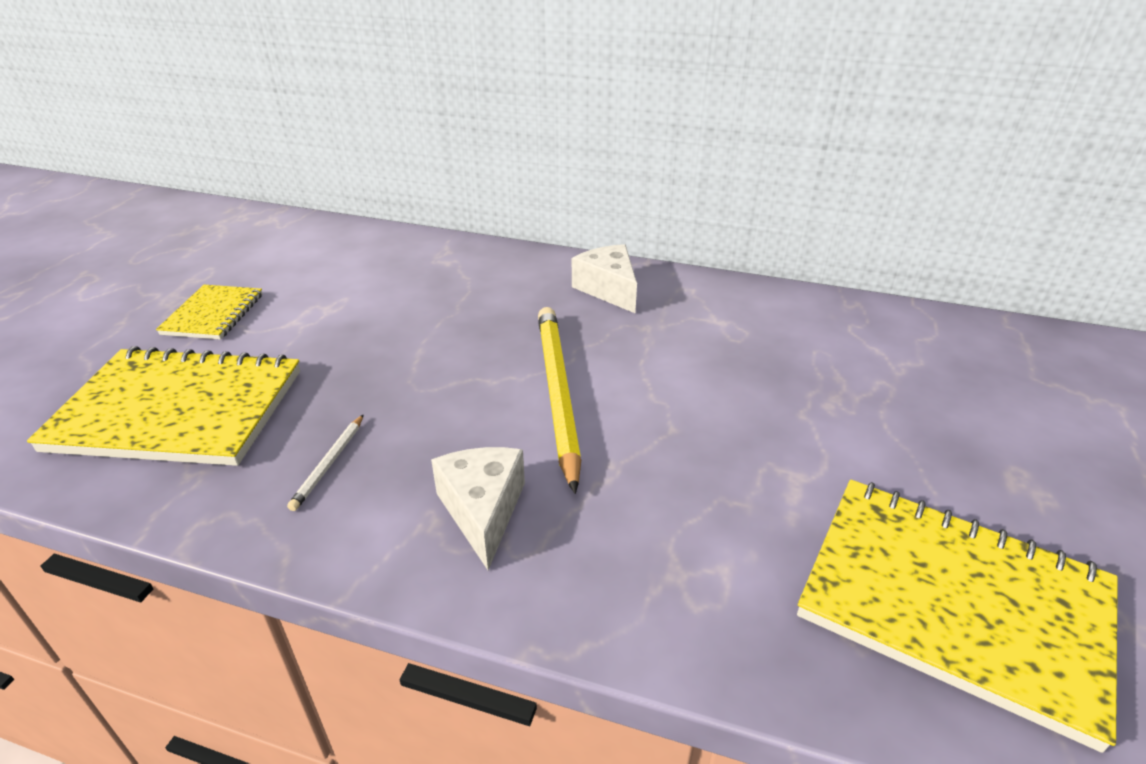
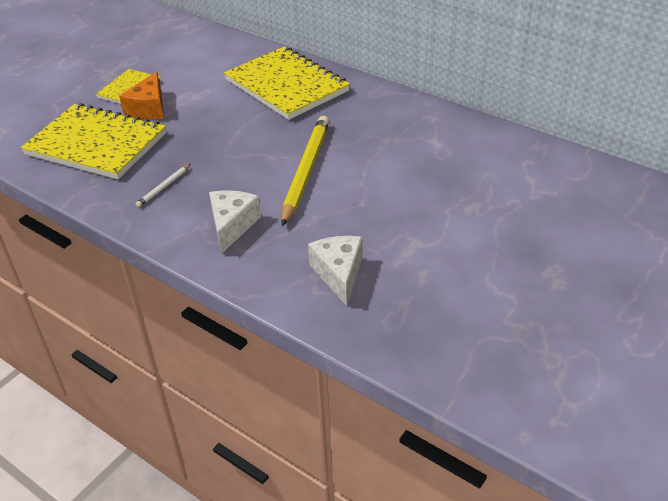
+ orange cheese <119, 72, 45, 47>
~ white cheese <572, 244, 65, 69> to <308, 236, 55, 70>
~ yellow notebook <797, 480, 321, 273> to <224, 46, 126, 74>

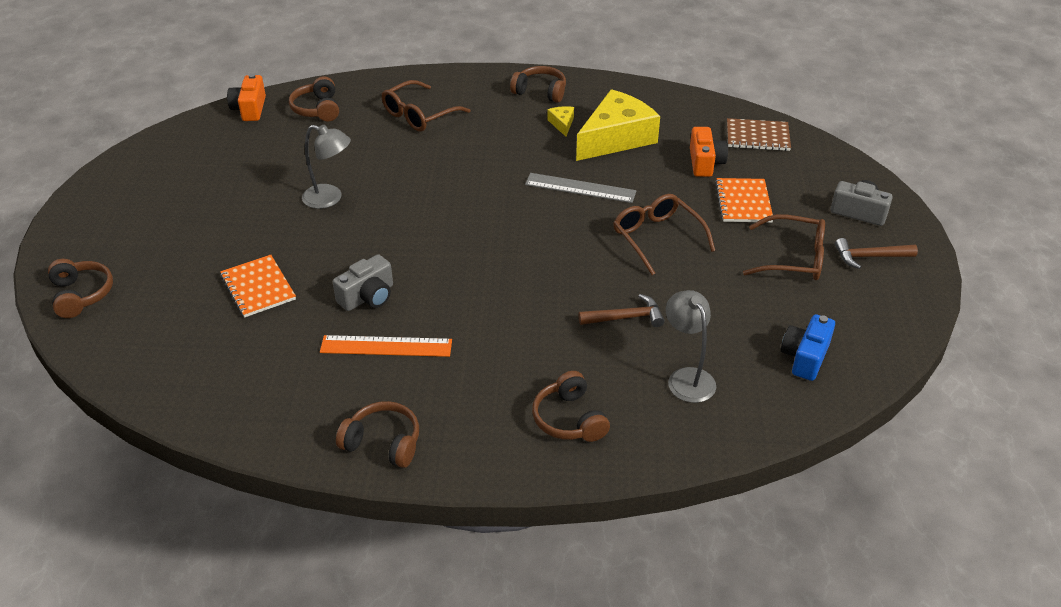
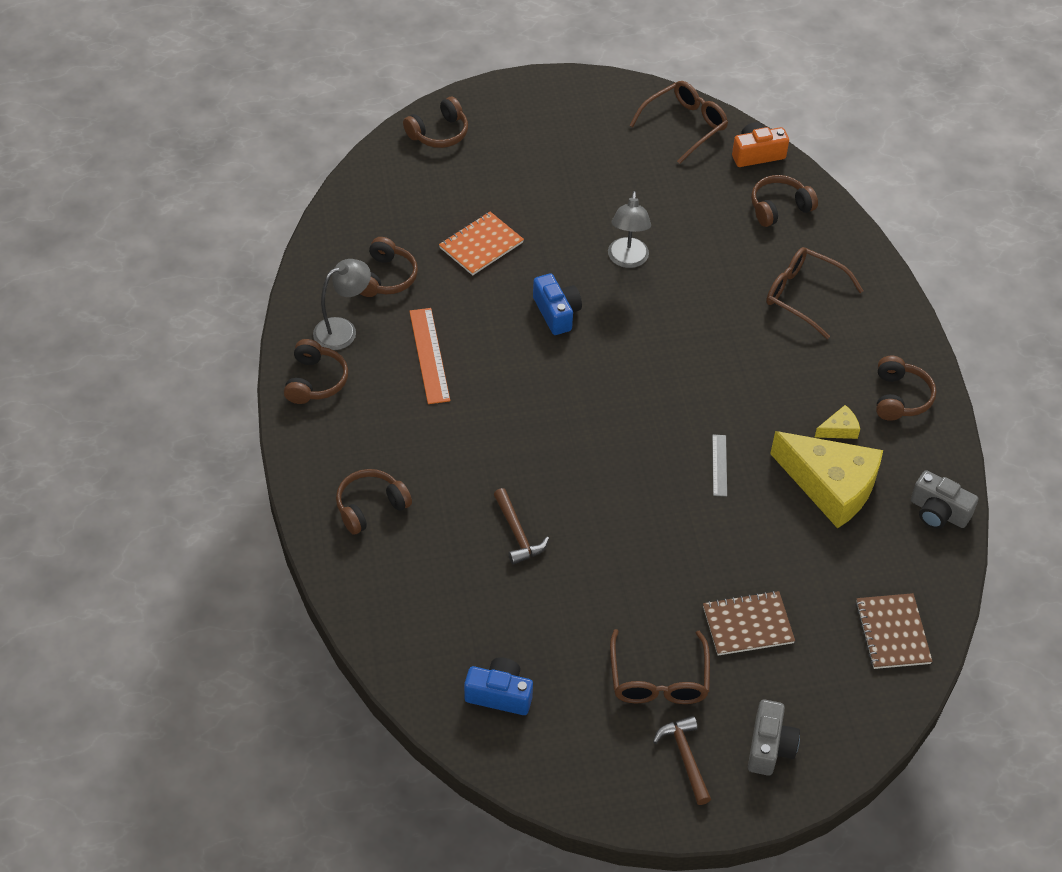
- orange camera <690, 127, 38, 50>
+ brown headphones <360, 237, 58, 60>
+ blue camera <533, 273, 49, 62>
~ grey camera <333, 254, 60, 57> to <911, 470, 67, 59>
~ brown glasses <613, 194, 102, 81> to <629, 81, 99, 83>
~ grey lamp <666, 290, 50, 113> to <313, 259, 58, 91>
~ orange notebook <715, 178, 58, 45> to brown notebook <703, 591, 92, 65>
~ grey ruler <525, 173, 111, 30> = <712, 435, 15, 62> x0.60

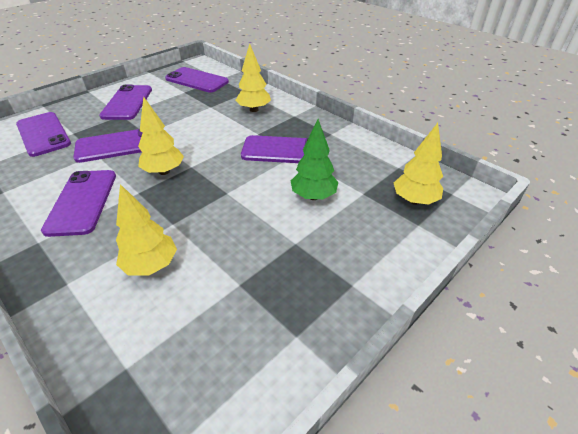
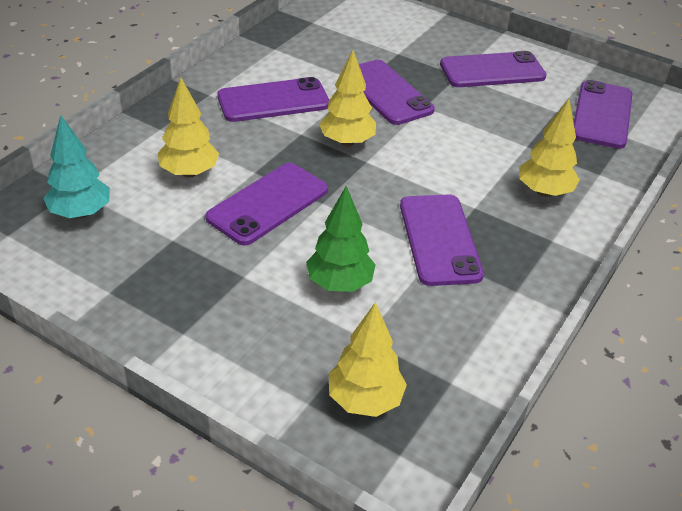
+ turquoise tree <43, 115, 67, 104>
~ purple phone <16, 112, 55, 45> to <205, 163, 123, 82>

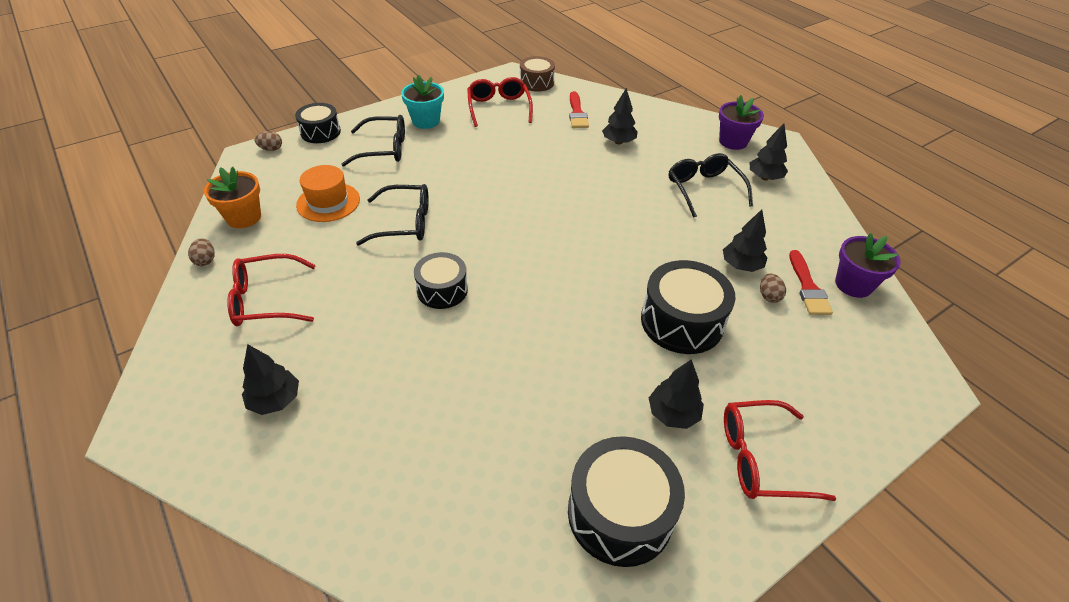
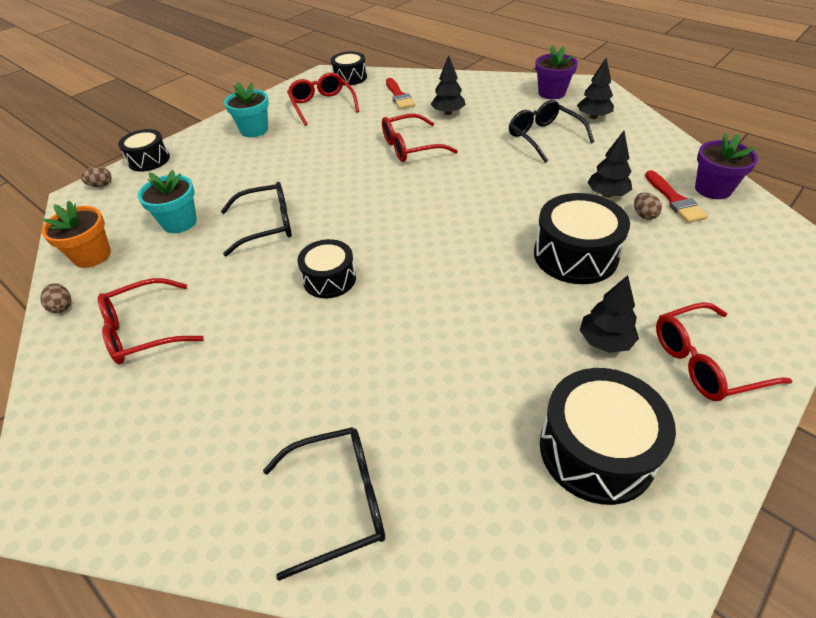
- black tree <242, 344, 57, 71>
+ red glasses <382, 113, 76, 49>
~ black glasses <341, 115, 64, 51> to <263, 427, 122, 154>
~ orange hat <296, 165, 64, 57> to turquoise flower pot <138, 170, 59, 63>
~ brown drum <520, 56, 35, 36> to black drum <331, 52, 36, 33>

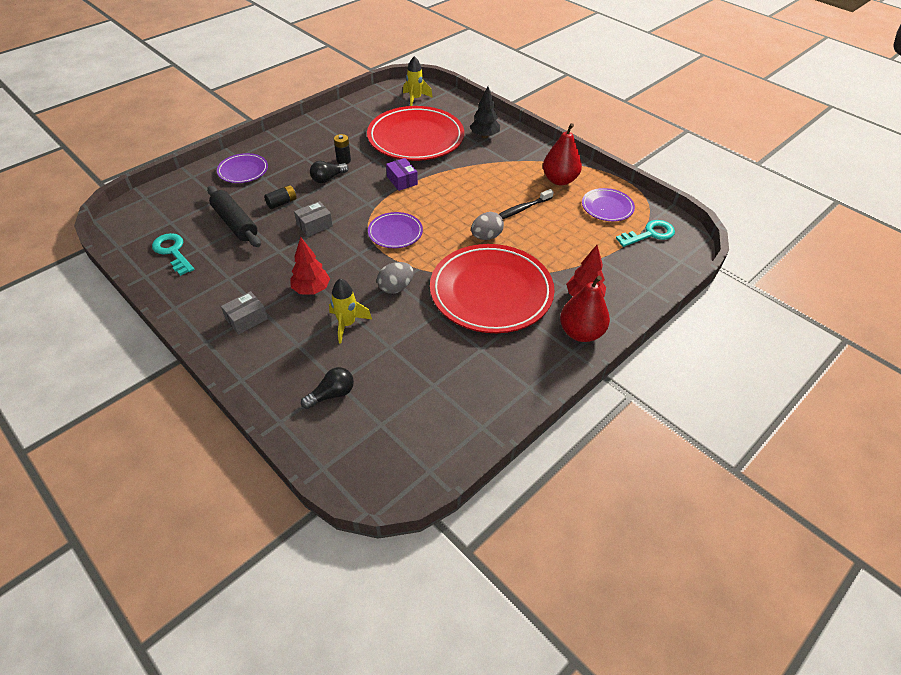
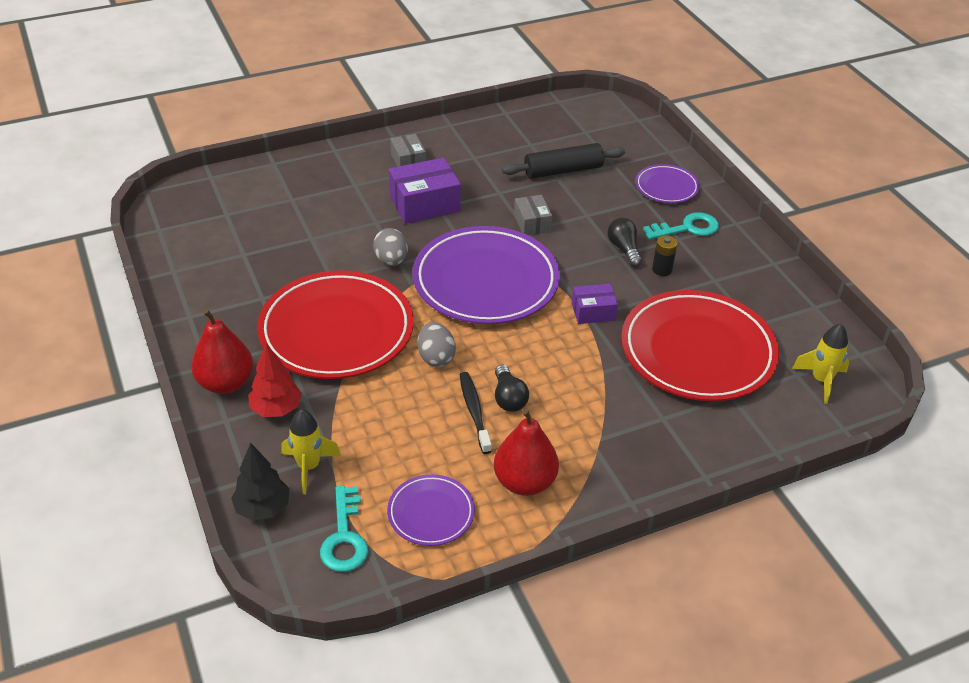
- black battery <264, 185, 33, 24>
~ turquoise key <152, 233, 42, 43> to <643, 212, 76, 28>
~ black light bulb <301, 367, 53, 42> to <495, 365, 34, 47>
~ yellow rocket <329, 278, 43, 66> to <281, 409, 60, 85>
~ black tree <470, 86, 30, 52> to <231, 443, 58, 78>
~ red tree <290, 237, 40, 57> to purple box <389, 157, 72, 67>
~ purple plate <368, 212, 55, 36> = <412, 226, 148, 98> x2.06

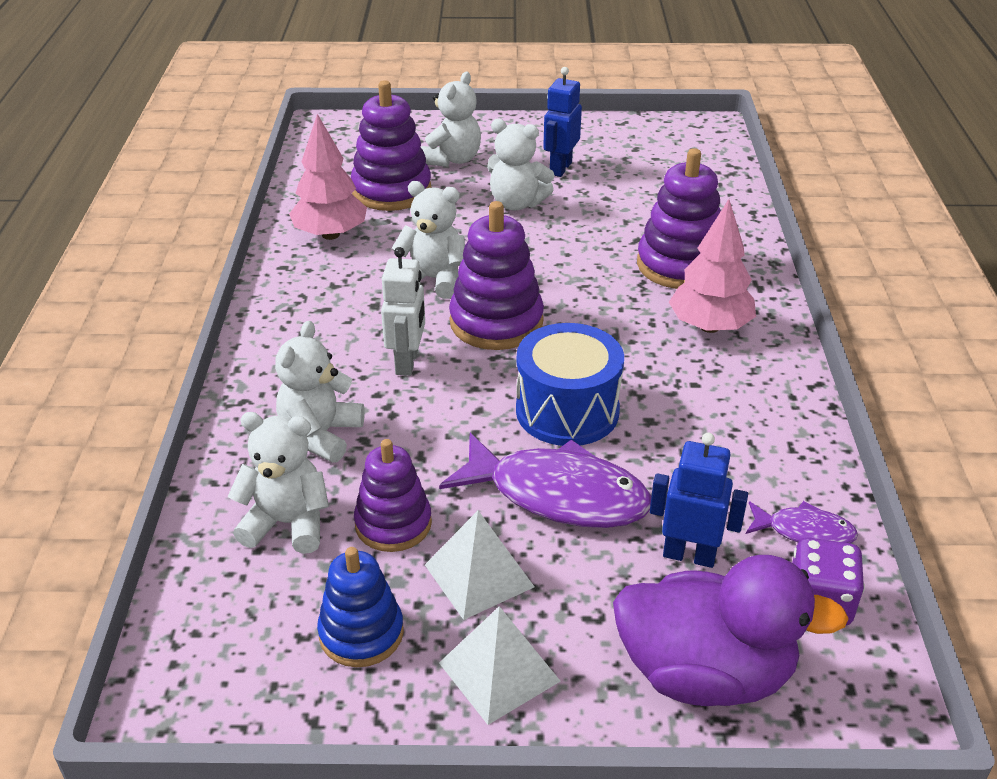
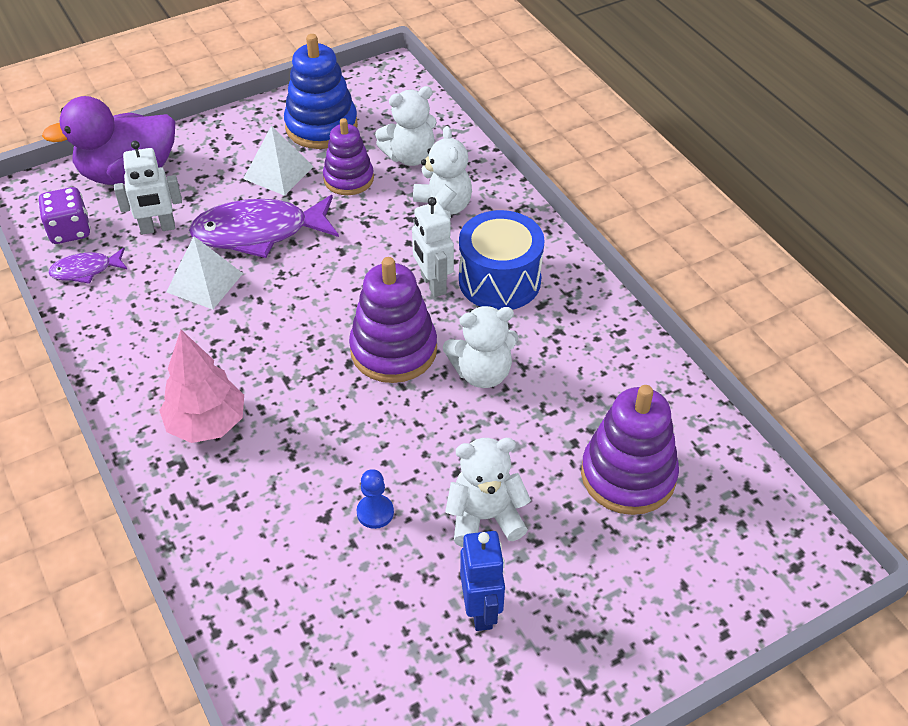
- pink tree <289, 114, 78, 126>
- white teddy bear <421, 72, 60, 95>
- purple stacking toy <637, 148, 84, 141>
+ blue pawn <357, 469, 37, 60>
~ white pyramid <439, 606, 122, 119> to <166, 236, 77, 73>
~ blue drum <516, 323, 108, 123> to <459, 210, 86, 100>
~ blue robot <650, 433, 98, 135> to white robot <114, 141, 68, 94>
~ blue stacking toy <317, 547, 87, 120> = <284, 34, 74, 115> x1.50

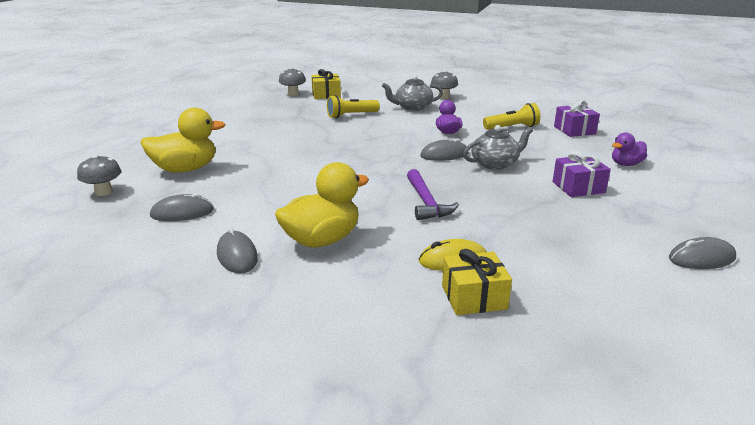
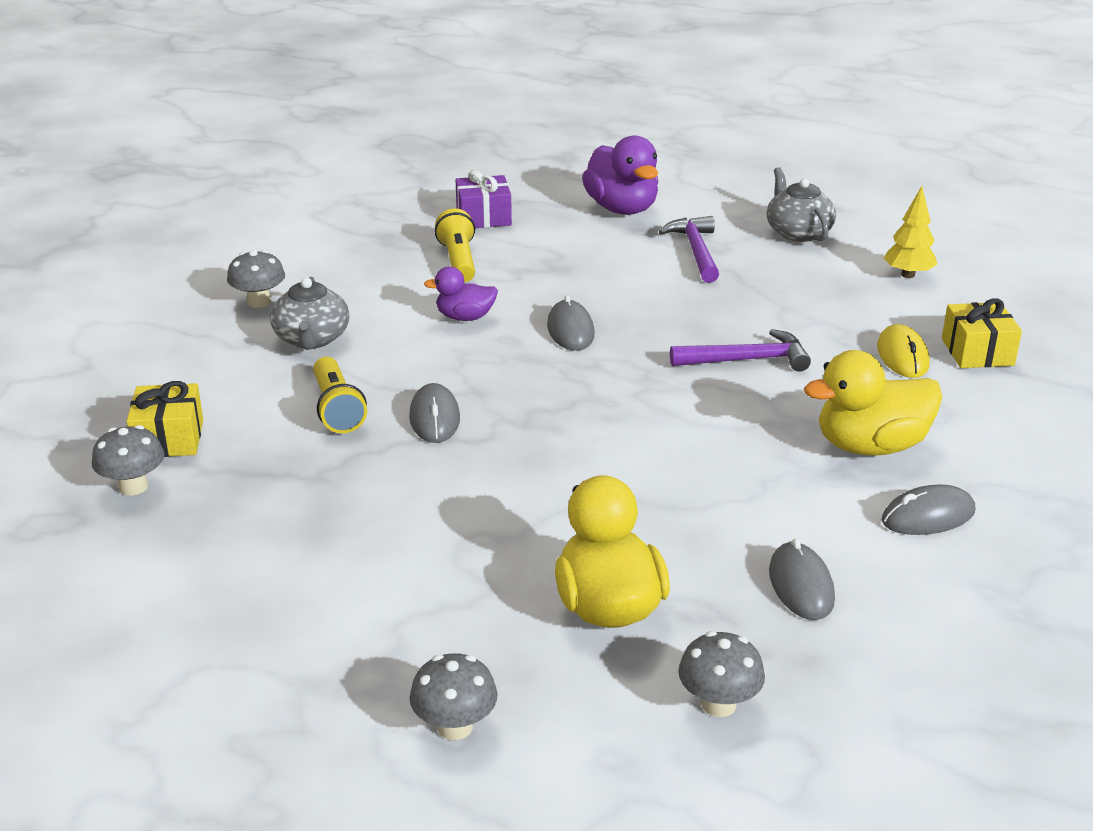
+ grey mushroom <409, 653, 88, 87>
+ yellow tree <884, 186, 53, 92>
~ grey teapot <463, 125, 70, 45> to <766, 167, 70, 75>
~ grey mouse <669, 237, 67, 32> to <409, 383, 51, 60>
~ purple gift <553, 151, 58, 46> to purple hammer <659, 216, 60, 67>
~ yellow duck <275, 162, 94, 85> = <804, 350, 138, 106> 75 degrees counterclockwise
~ purple duck <612, 132, 35, 34> = <582, 135, 76, 80> x1.74

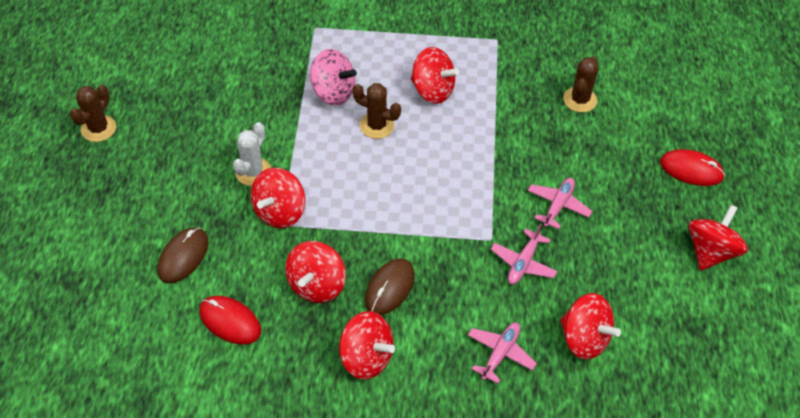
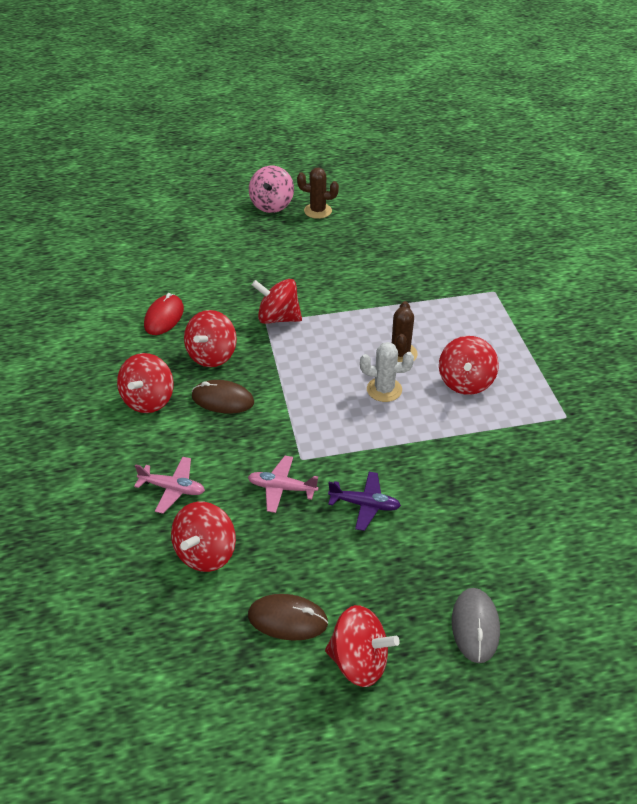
- brown cactus <563, 56, 35, 56>
~ brown mouse <157, 227, 51, 57> to <248, 594, 80, 47>
~ white cactus <233, 122, 38, 64> to <360, 342, 54, 60>
~ pink spinning top <310, 49, 47, 56> to <249, 166, 45, 47>
~ pink plane <528, 178, 64, 51> to purple plane <328, 472, 73, 59>
~ red mouse <660, 149, 65, 37> to grey mouse <452, 588, 48, 75>
~ red spinning top <285, 241, 61, 62> = <184, 310, 53, 57> 75 degrees counterclockwise

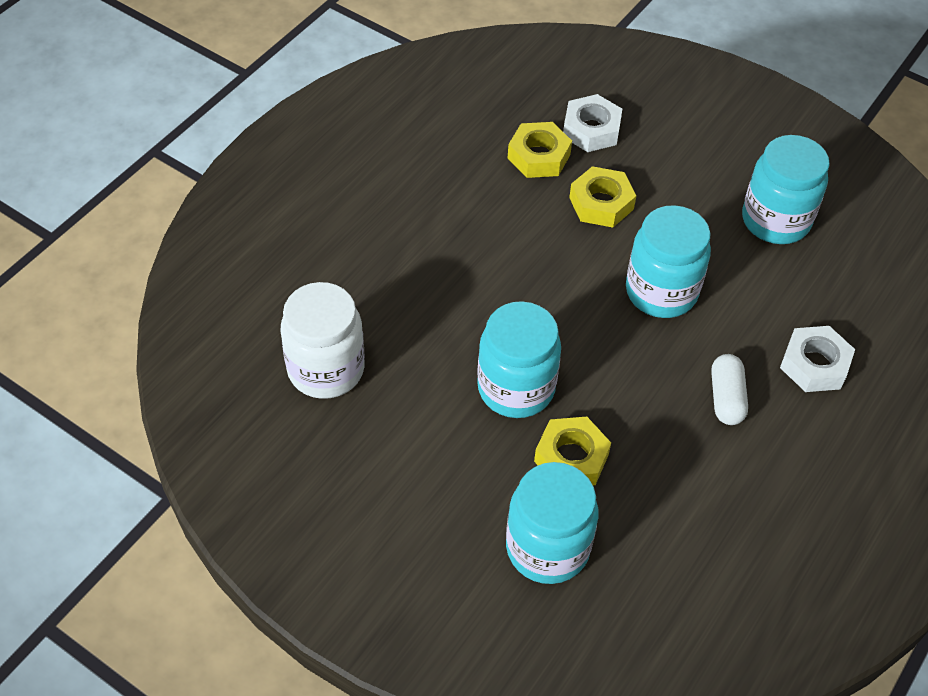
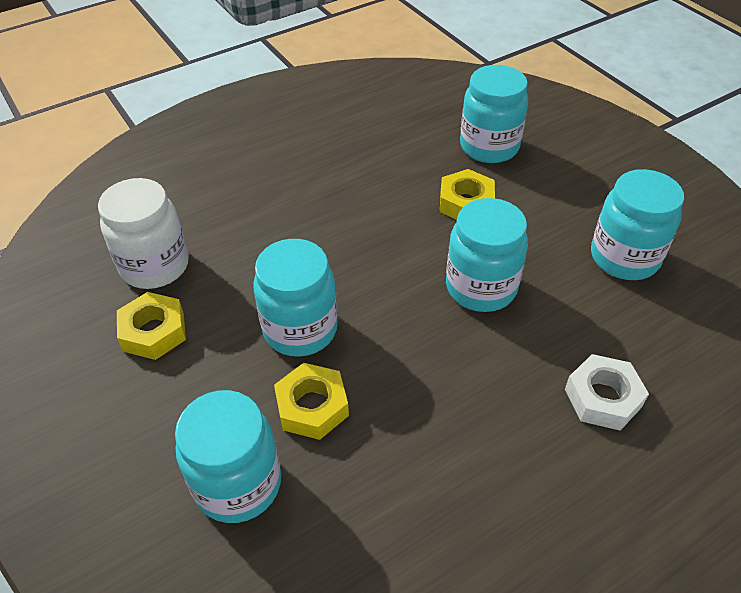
- white capsule <711, 354, 37, 71>
~ yellow nut <507, 122, 65, 56> to <117, 292, 69, 68>
~ white nut <563, 94, 59, 58> to turquoise jar <460, 65, 68, 98>

